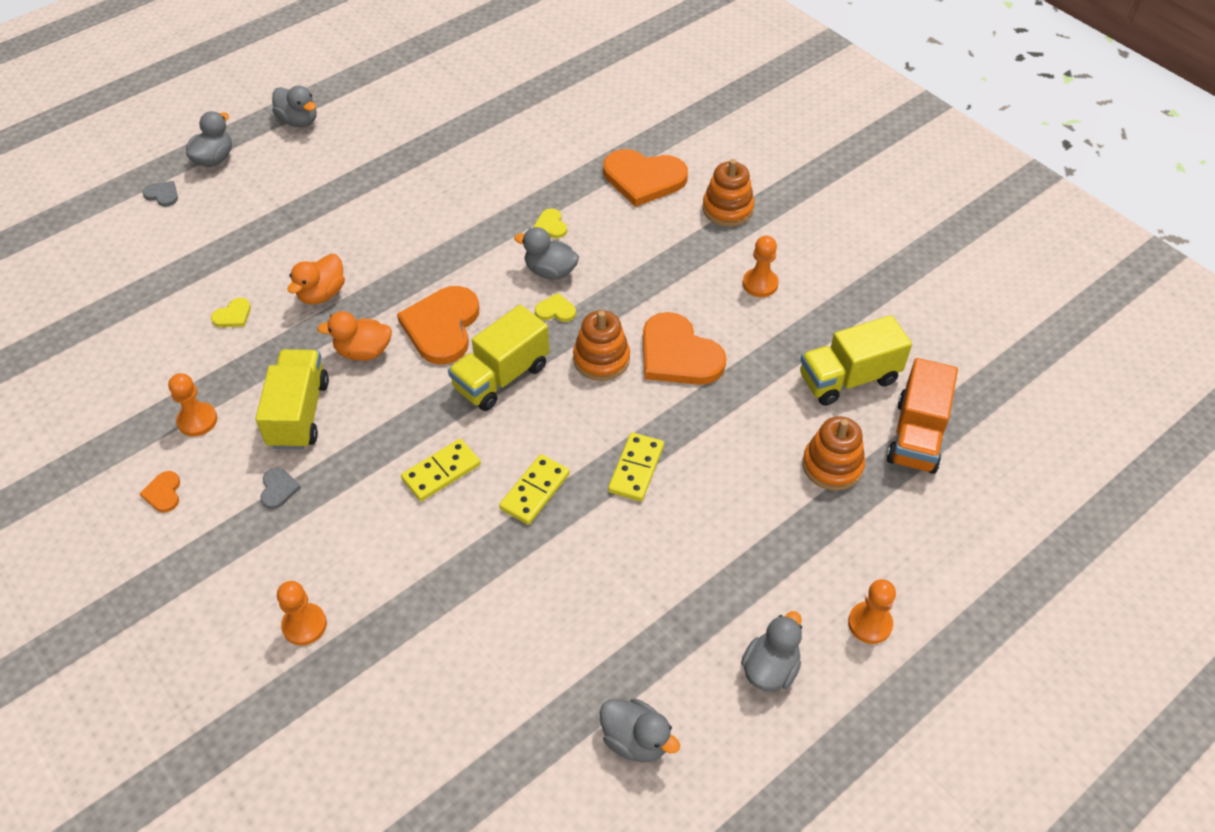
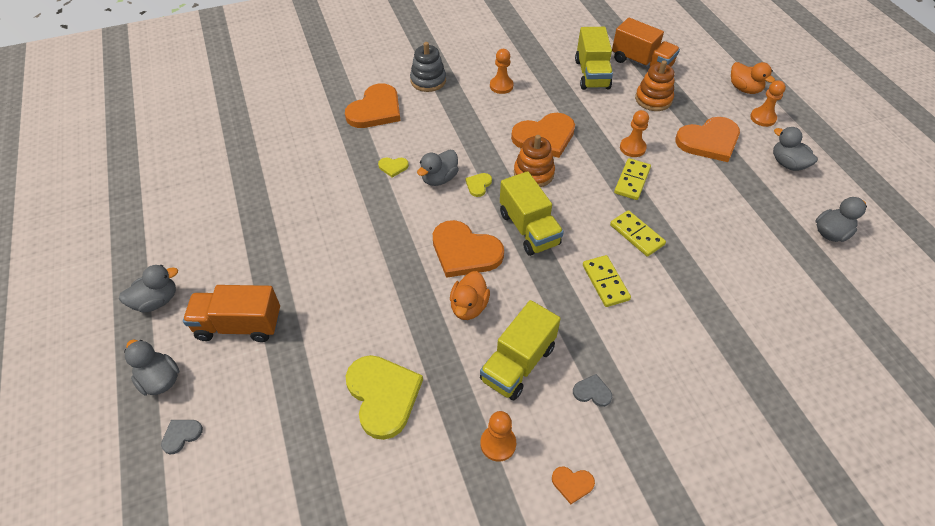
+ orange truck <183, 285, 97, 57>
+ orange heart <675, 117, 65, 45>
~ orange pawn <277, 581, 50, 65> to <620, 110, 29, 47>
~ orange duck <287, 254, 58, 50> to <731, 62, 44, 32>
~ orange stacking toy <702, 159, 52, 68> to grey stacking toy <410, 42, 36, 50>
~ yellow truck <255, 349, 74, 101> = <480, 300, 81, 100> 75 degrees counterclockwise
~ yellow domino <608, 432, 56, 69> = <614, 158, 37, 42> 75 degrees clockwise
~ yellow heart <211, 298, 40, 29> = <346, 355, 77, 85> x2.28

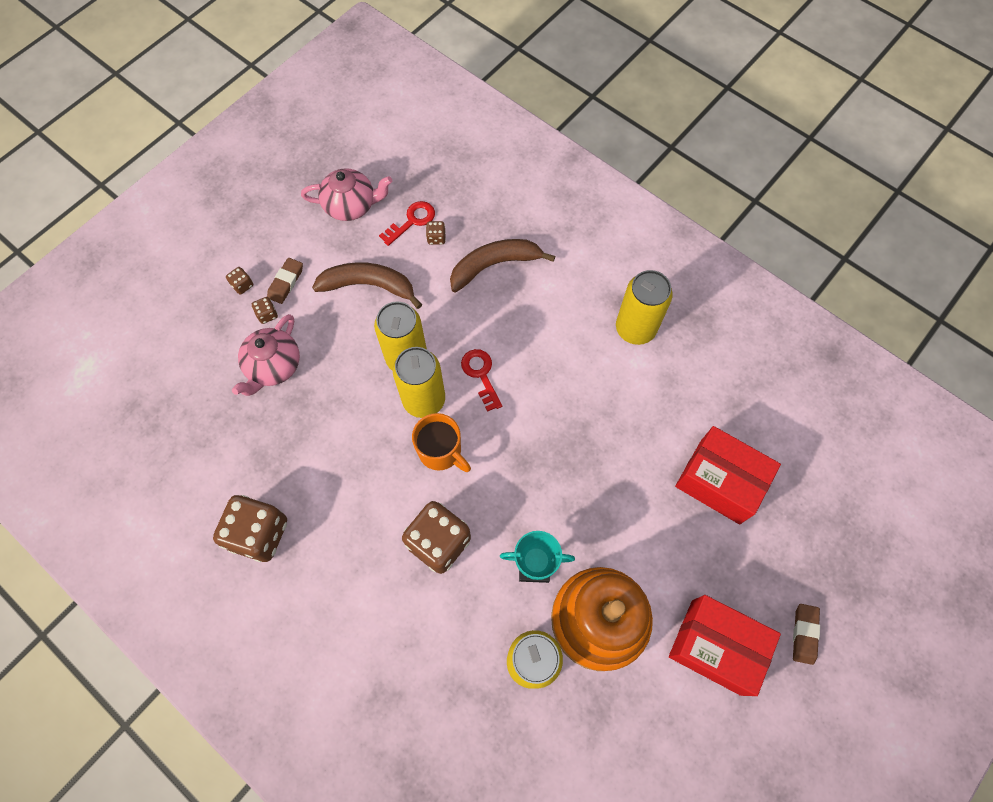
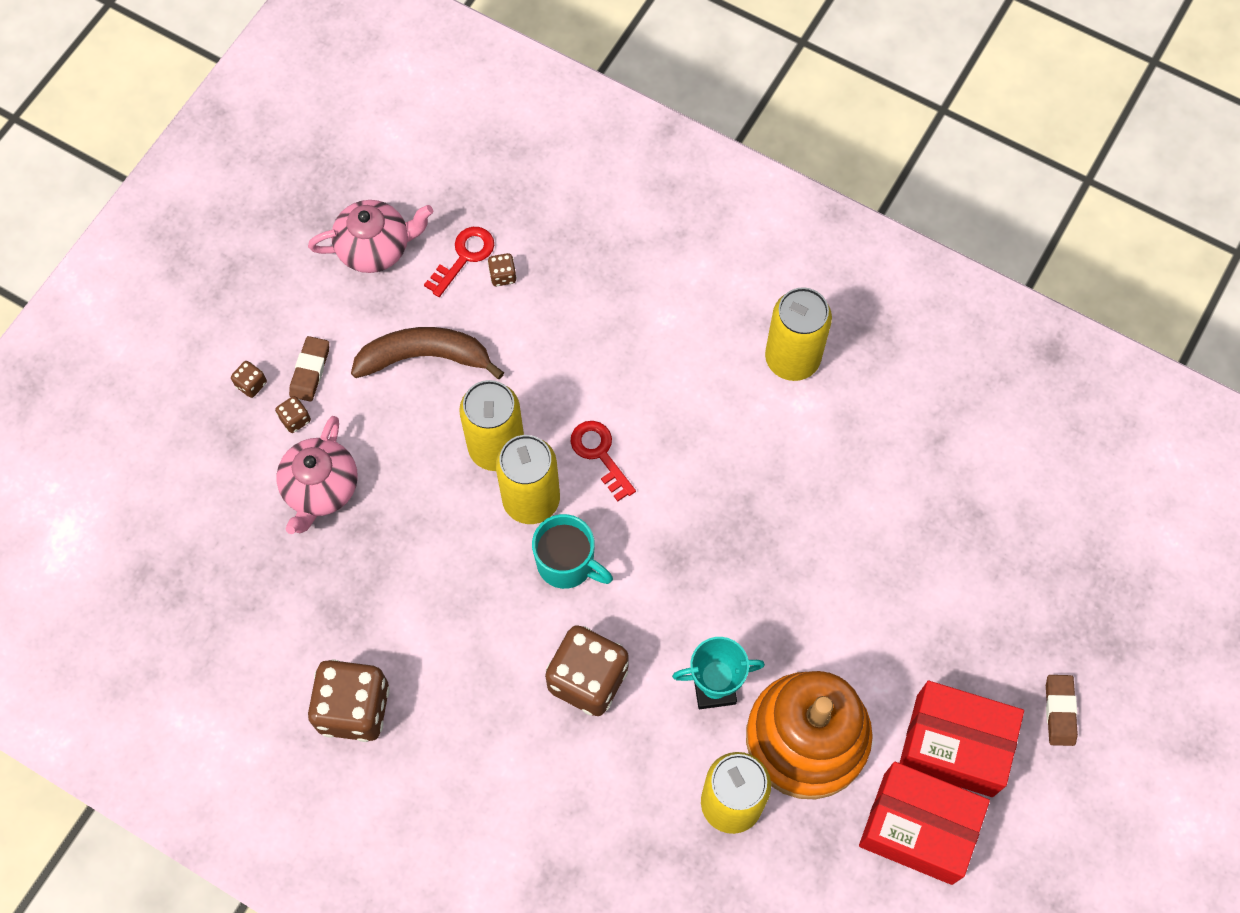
- brown banana <450, 239, 105, 53>
~ red box <675, 426, 106, 99> to <859, 761, 131, 124>
~ orange mug <412, 413, 59, 59> to turquoise mug <532, 514, 81, 75>

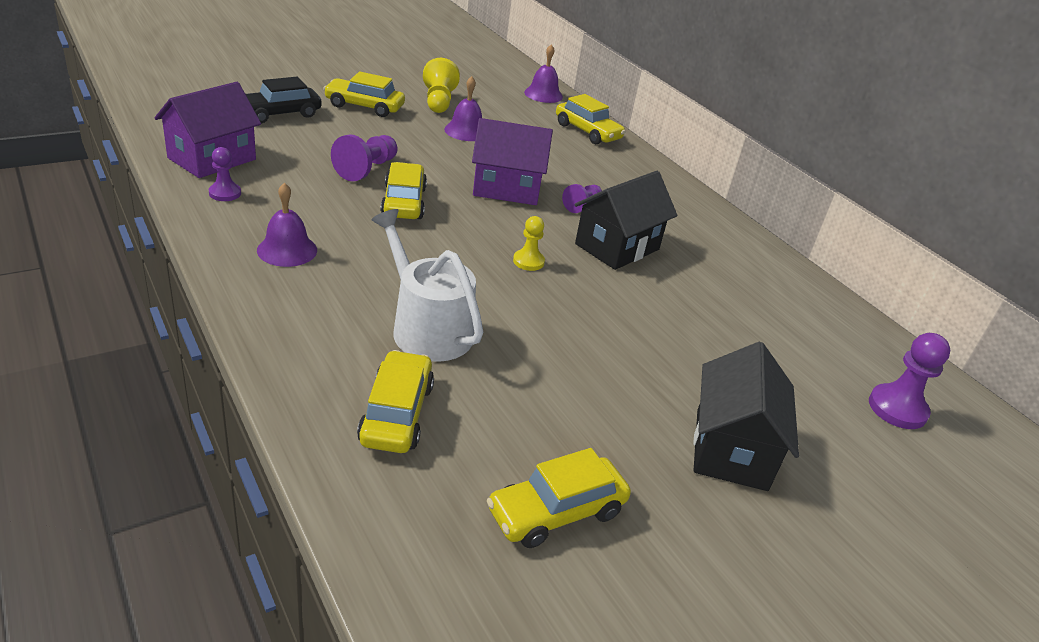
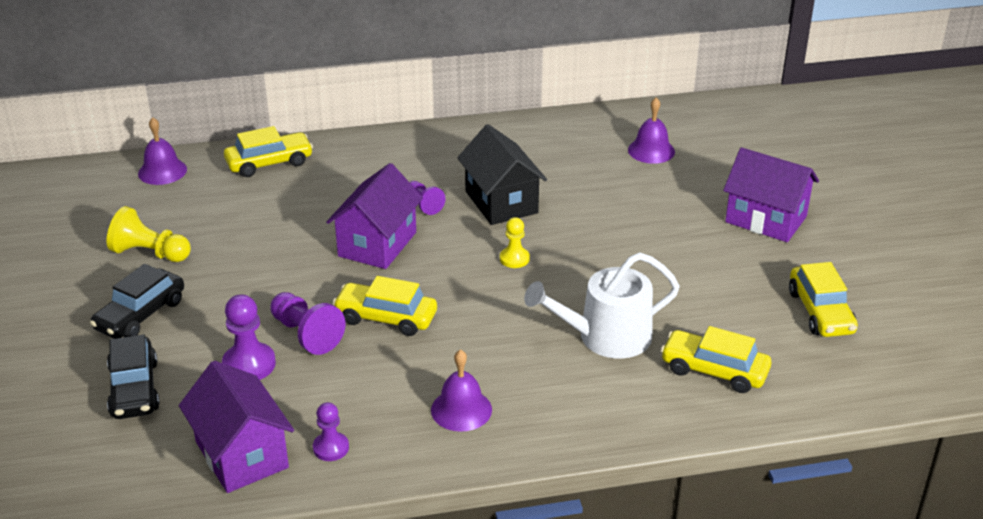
~ purple bell <444, 76, 38, 65> to <628, 97, 47, 67>
~ purple pawn <869, 333, 81, 96> to <222, 294, 54, 86>
~ yellow car <323, 72, 82, 45> to black car <90, 264, 94, 75>
~ black house <693, 342, 106, 149> to purple house <723, 147, 96, 95>

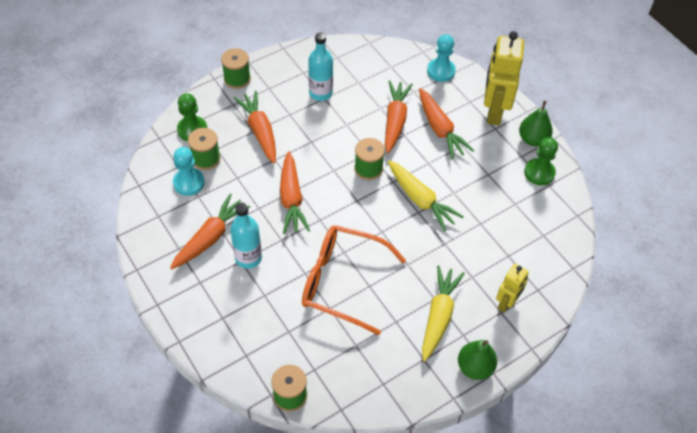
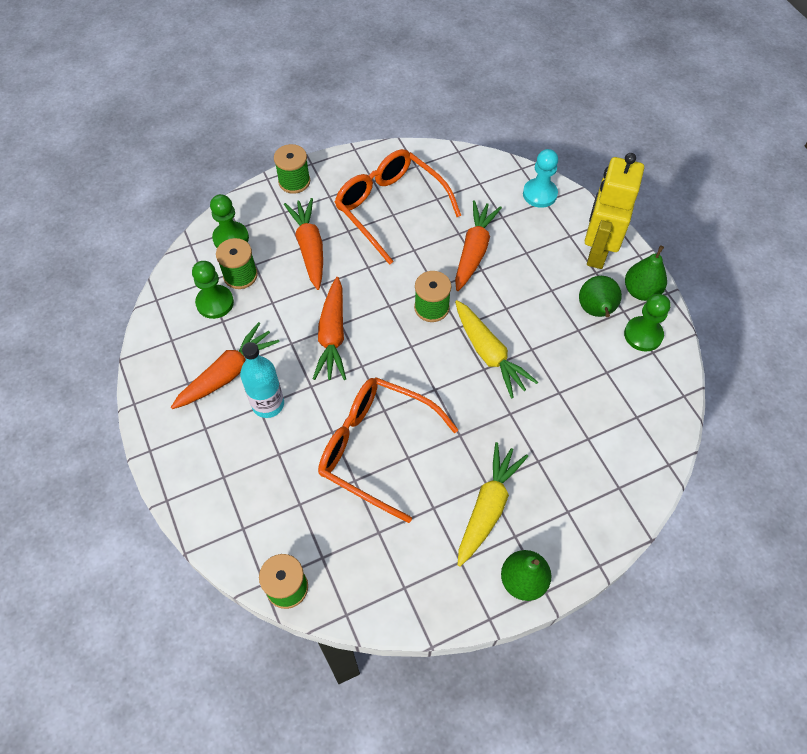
- orange carrot <419, 88, 55, 71>
- yellow robot <496, 264, 33, 49>
+ green pear <579, 276, 43, 41>
~ turquoise bottle <308, 33, 25, 68> to orange glasses <335, 149, 126, 116>
~ turquoise pawn <173, 147, 32, 49> to green pawn <192, 261, 42, 58>

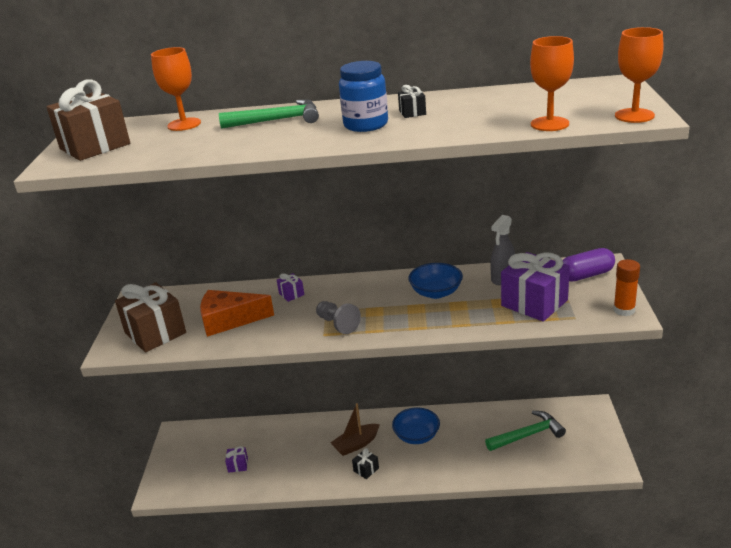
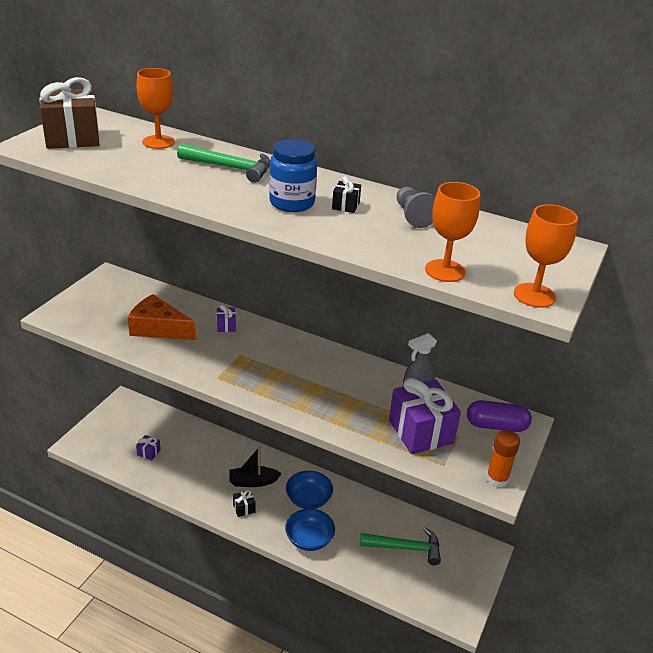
- brown gift <115, 283, 71, 69>
~ grey pawn <316, 301, 45, 33> to <396, 187, 39, 41>
~ blue bowl <408, 263, 55, 36> to <285, 509, 50, 42>
~ brown boat <330, 403, 50, 53> to black boat <229, 446, 53, 41>

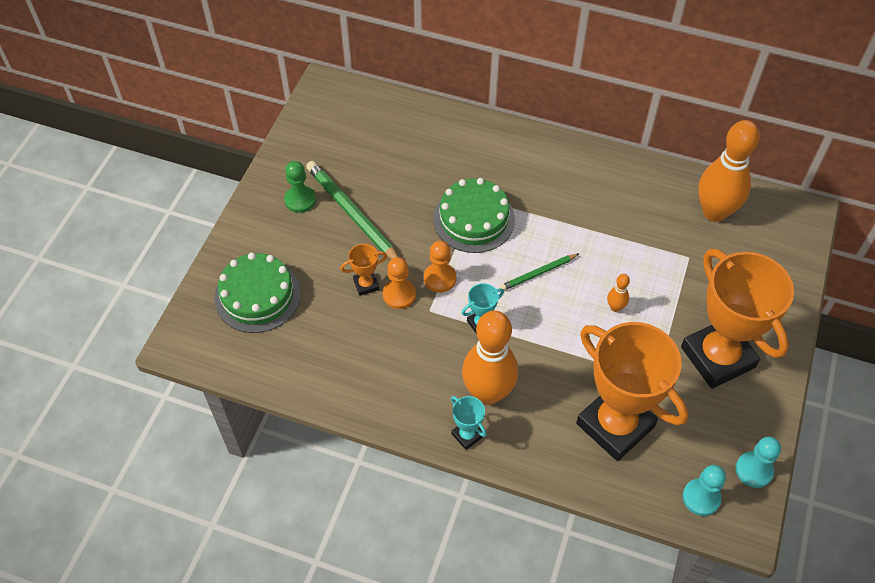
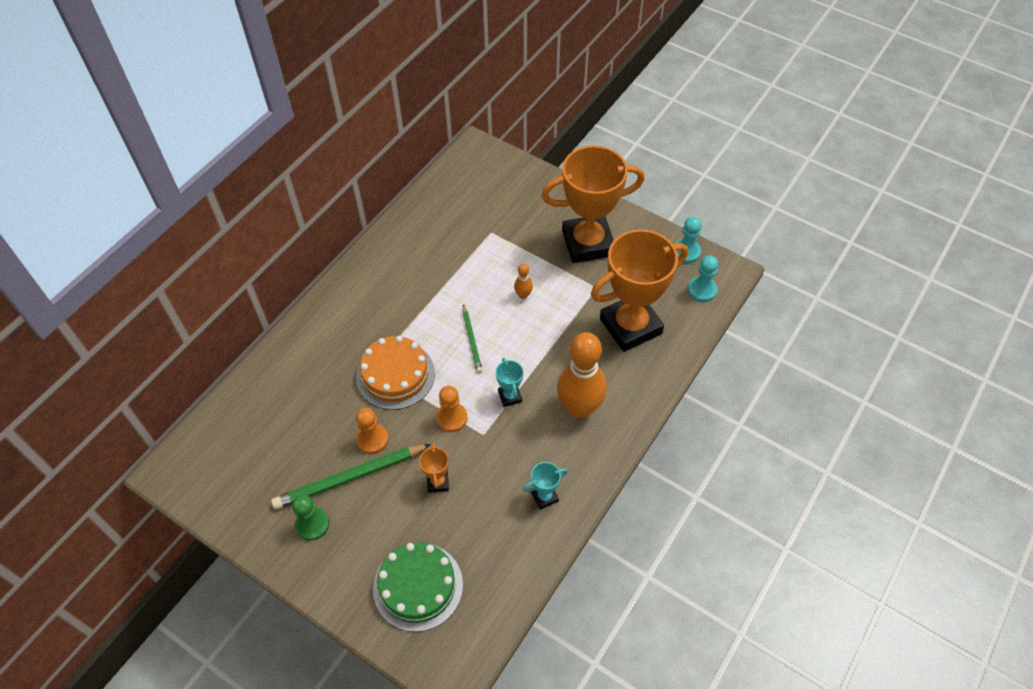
- orange bowling pin <698, 120, 62, 102>
~ orange pawn <383, 257, 33, 52> to <356, 408, 32, 46>
~ turquoise trophy <451, 396, 36, 54> to <523, 462, 45, 48>
~ green cake <433, 178, 82, 75> to orange cake <356, 336, 79, 74>

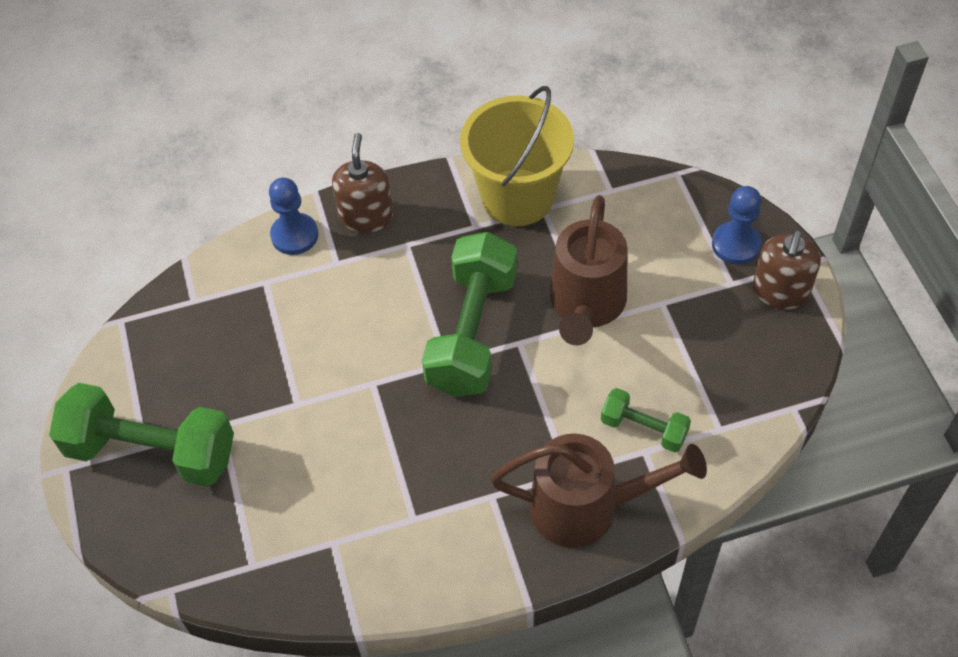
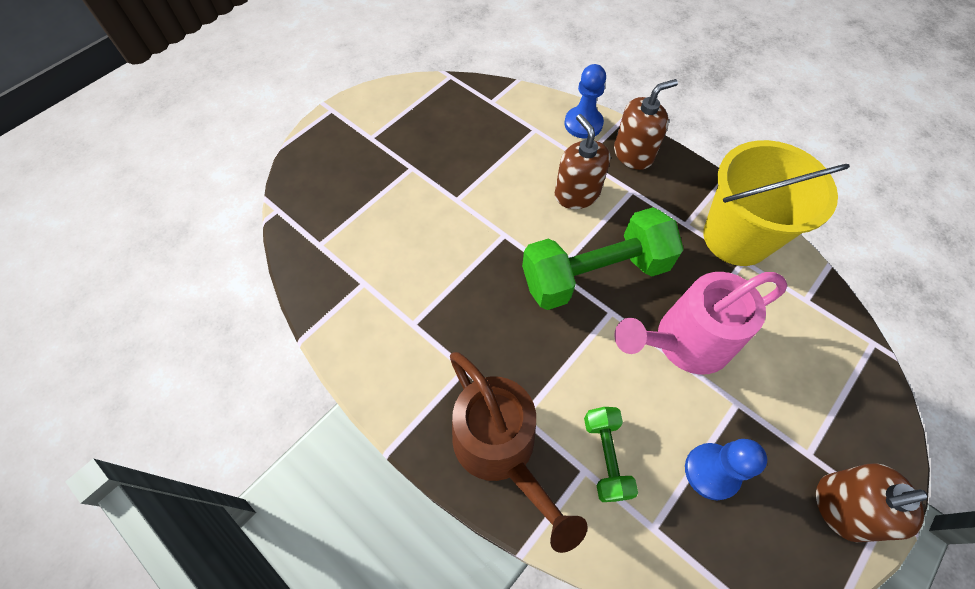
- green dumbbell <49, 383, 185, 104>
+ brown soap dispenser <555, 114, 56, 95>
~ blue pawn <712, 186, 49, 78> to <685, 439, 82, 61>
~ brown watering can <550, 195, 78, 150> to pink watering can <614, 272, 173, 103>

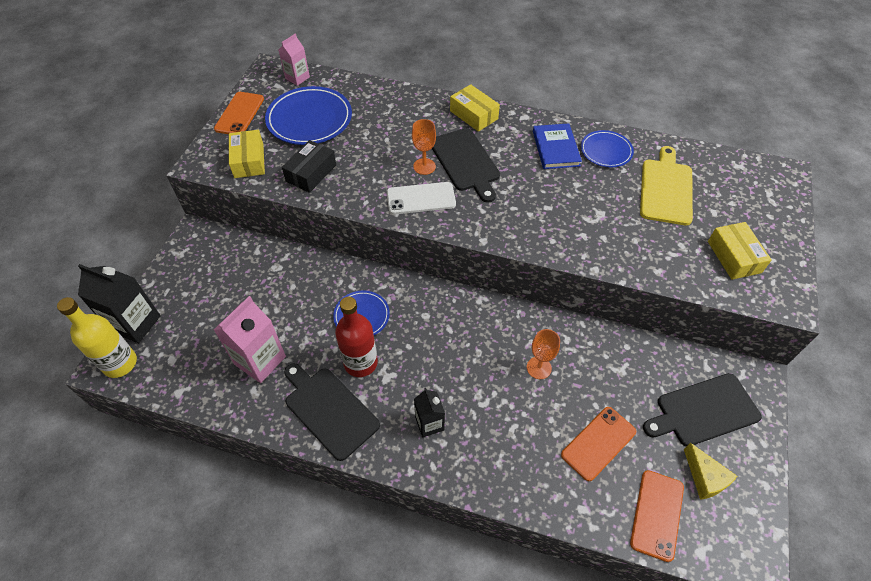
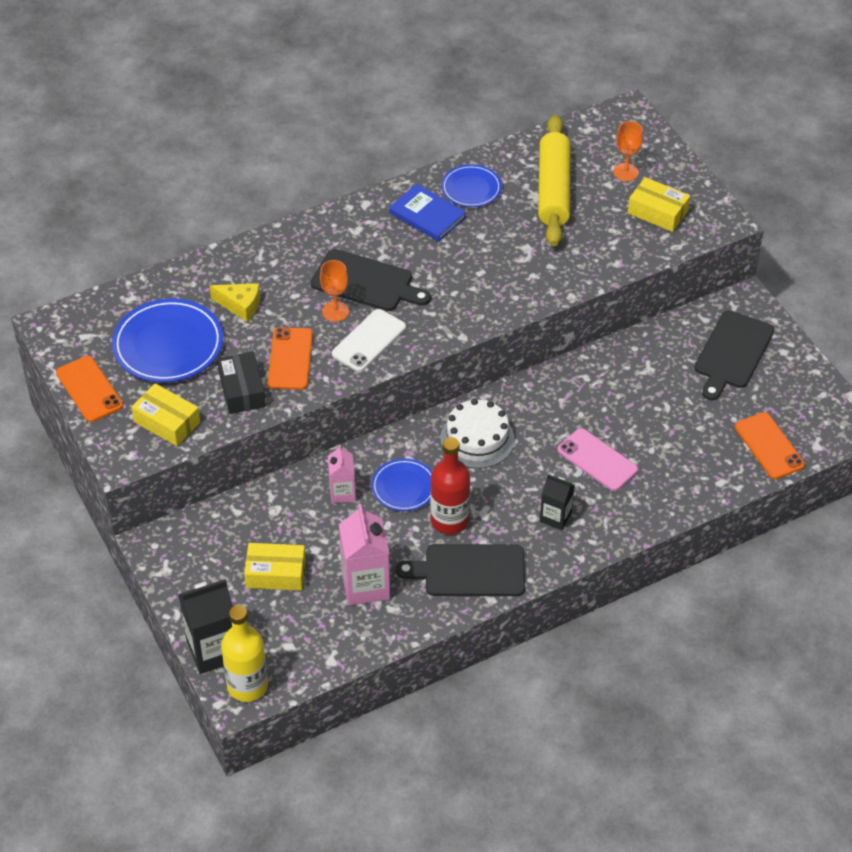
+ white cake <440, 399, 75, 70>
+ pink phone <557, 428, 81, 63>
~ pink carton <278, 34, 32, 52> to <328, 444, 28, 59>
~ yellow box <450, 84, 50, 48> to <244, 543, 62, 48>
~ orange goblet <527, 329, 33, 50> to <613, 121, 30, 60>
~ orange phone <561, 407, 75, 74> to <268, 327, 45, 63>
~ yellow cheese <684, 443, 54, 57> to <210, 283, 50, 39>
~ yellow cutting board <640, 146, 53, 79> to yellow rolling pin <538, 115, 32, 131>

